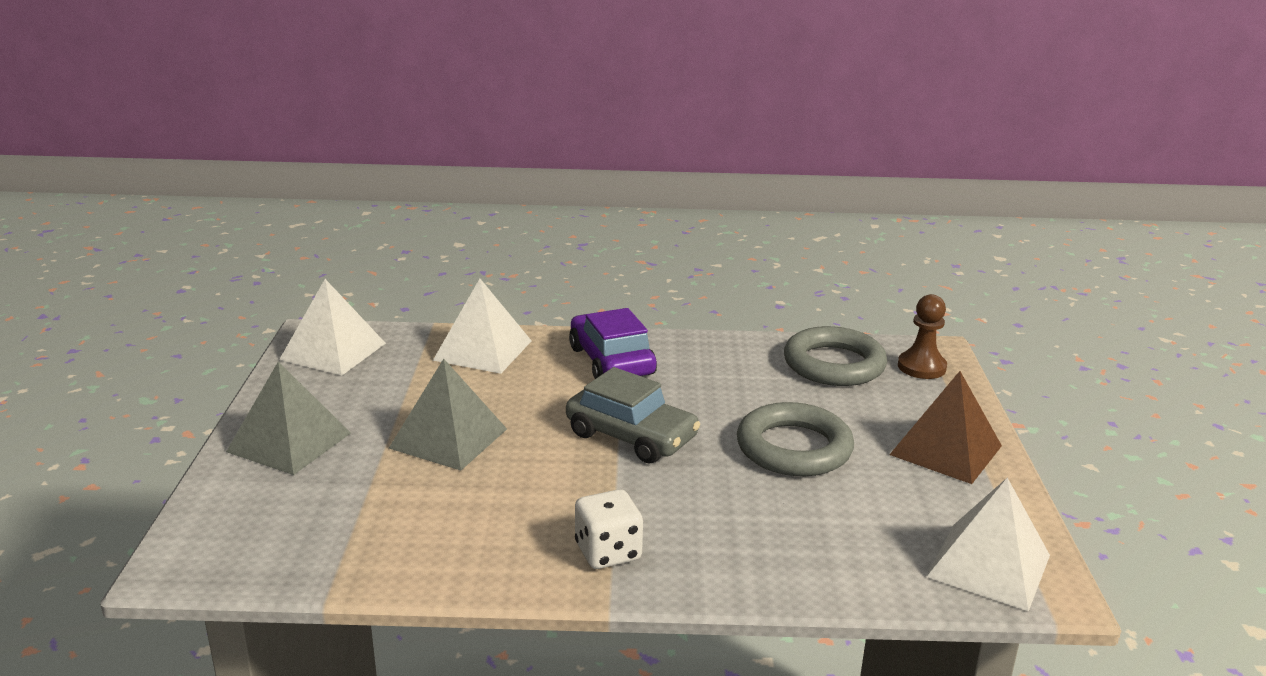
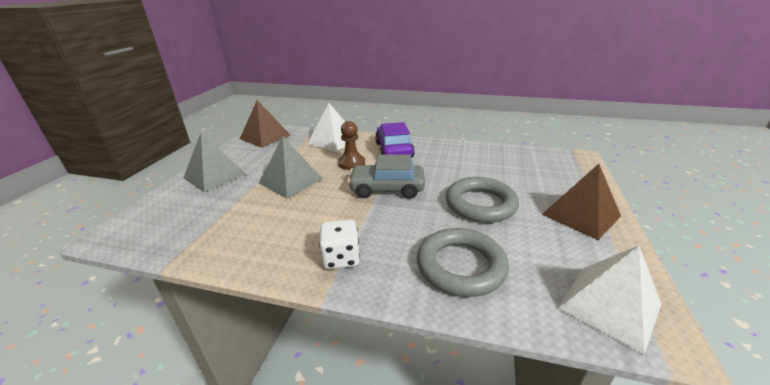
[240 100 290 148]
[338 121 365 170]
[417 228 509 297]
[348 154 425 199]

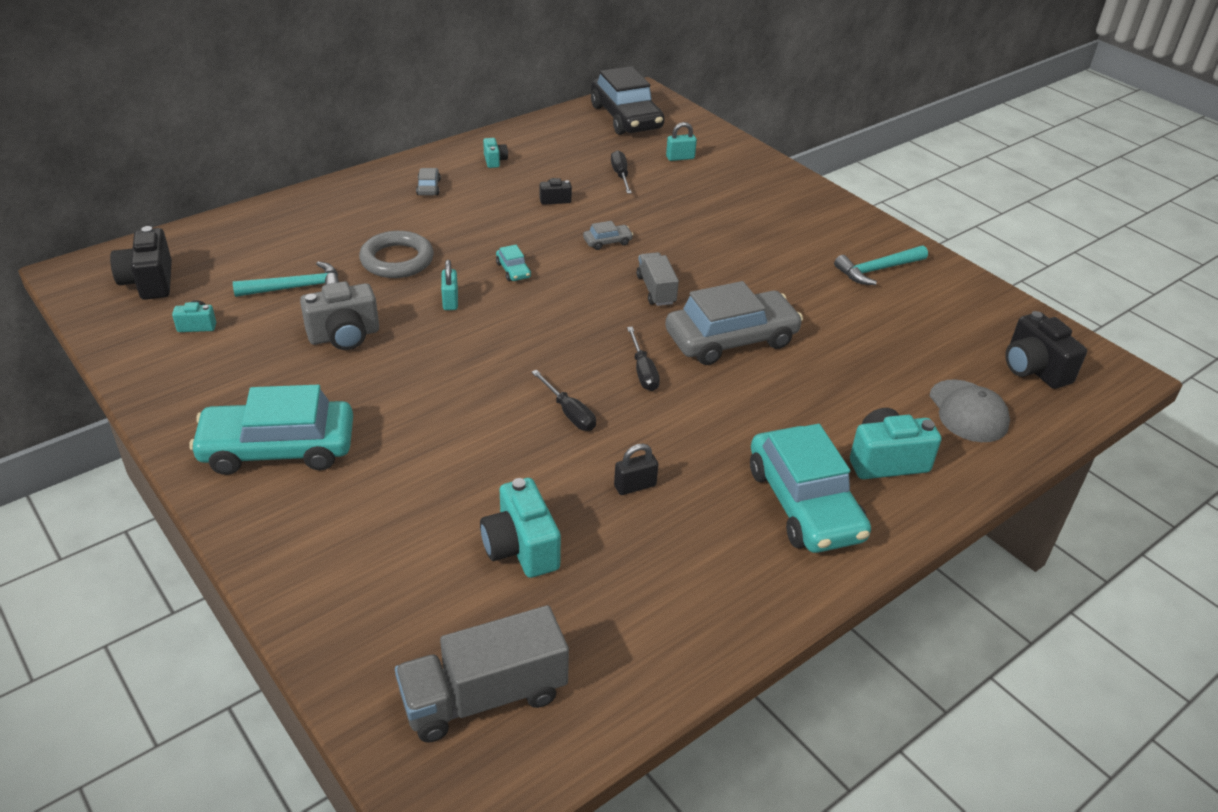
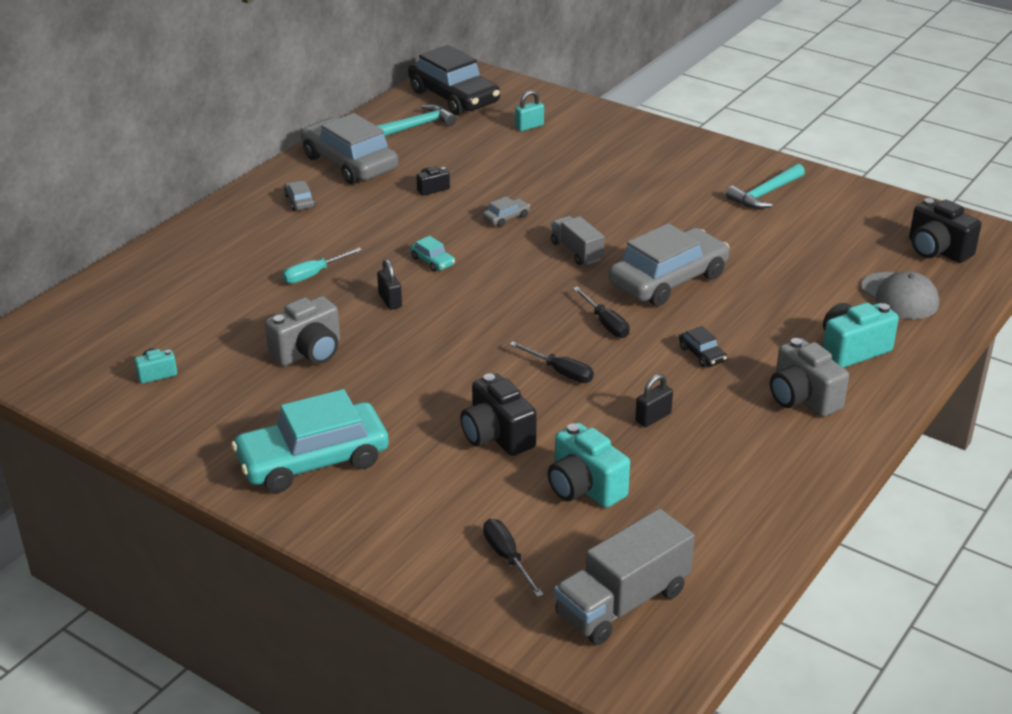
[301 113 398 185]
[483 519 544 597]
[460 373 537 456]
[282 248 362 284]
[377 259 402 310]
[378 104 456 136]
[770 338 849 417]
[679 326 727 367]

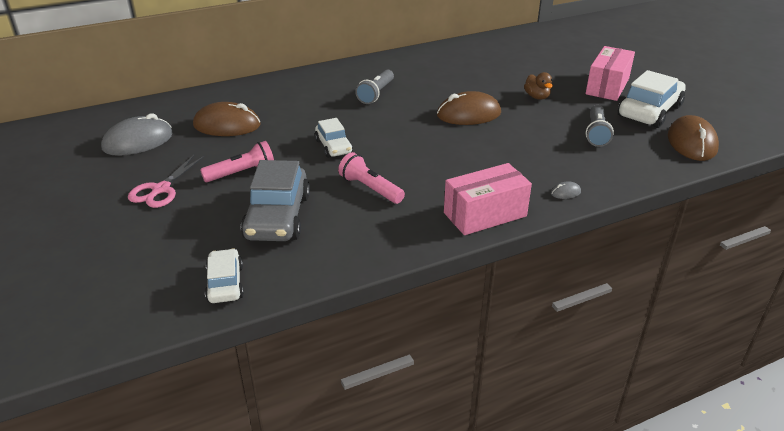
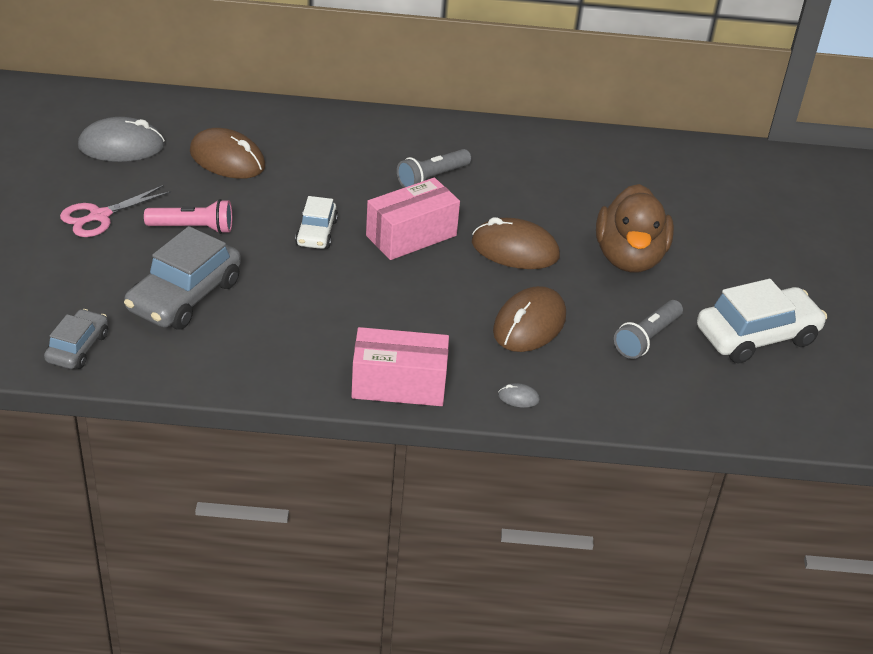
[366 178 460 260]
[596 184 674 272]
[493 286 566 352]
[338 152 405 204] (first image)
[44 309 108 369]

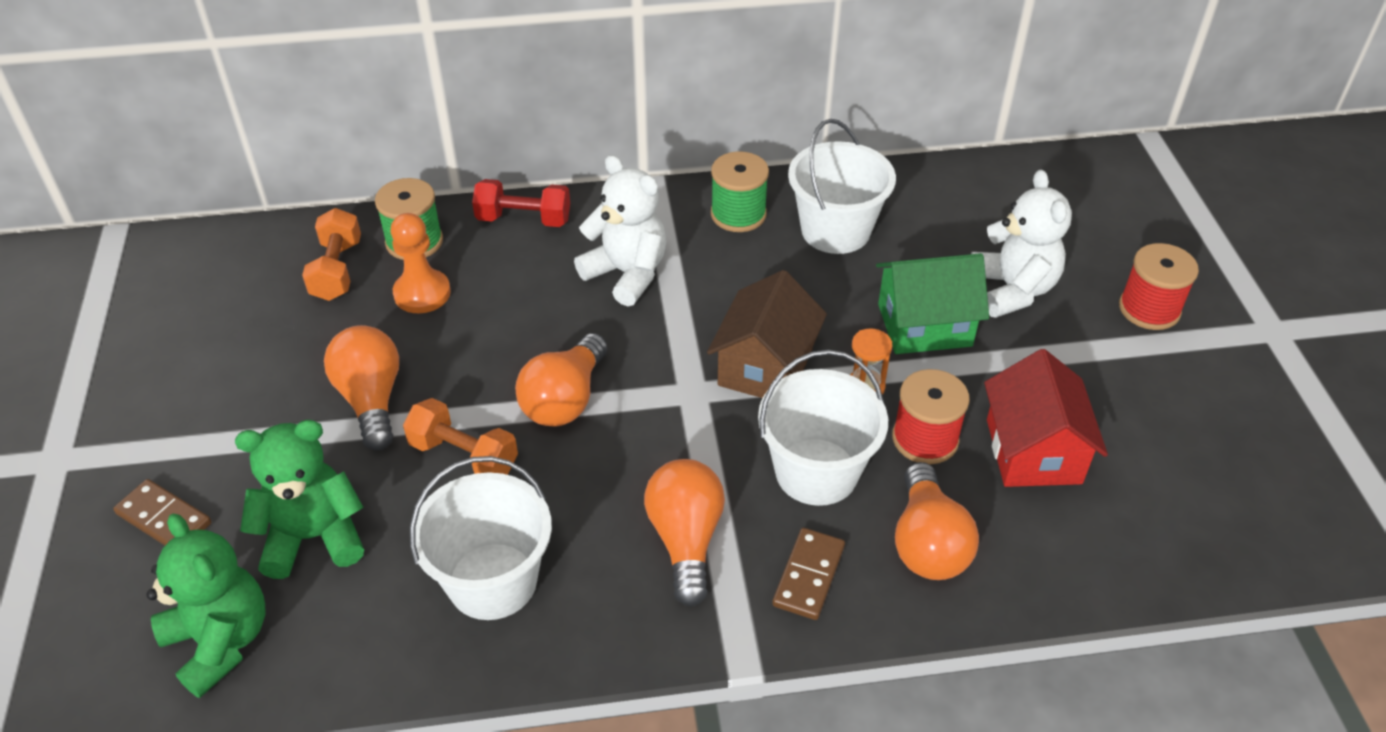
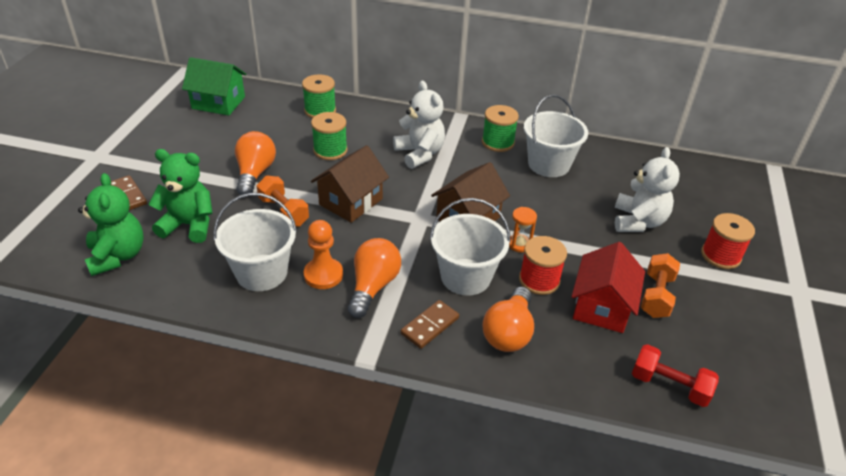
[632 344 719 407]
[641 253 680 318]
[304 220 343 289]
[182 57 246 115]
[311 145 389 223]
[311 112 348 160]

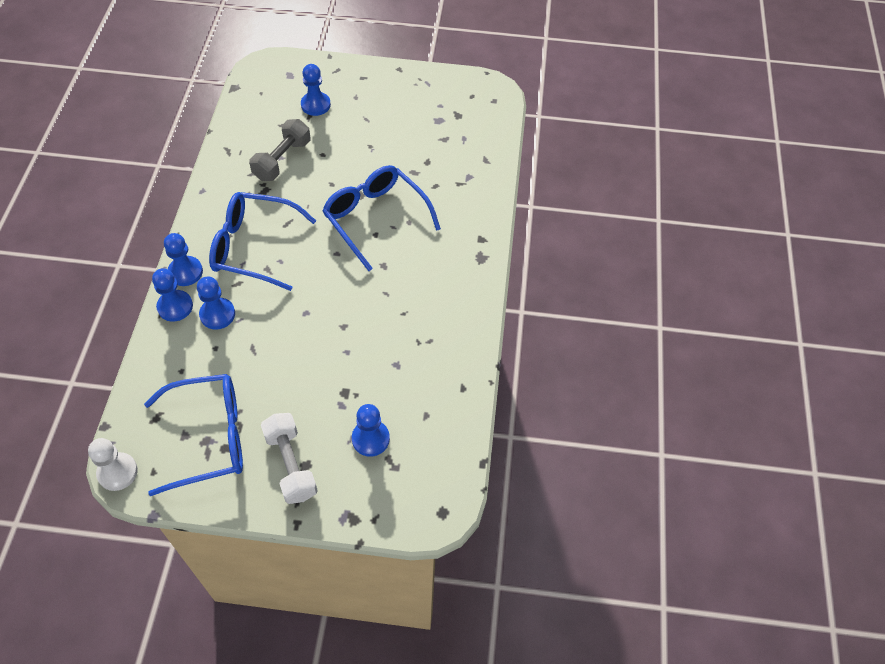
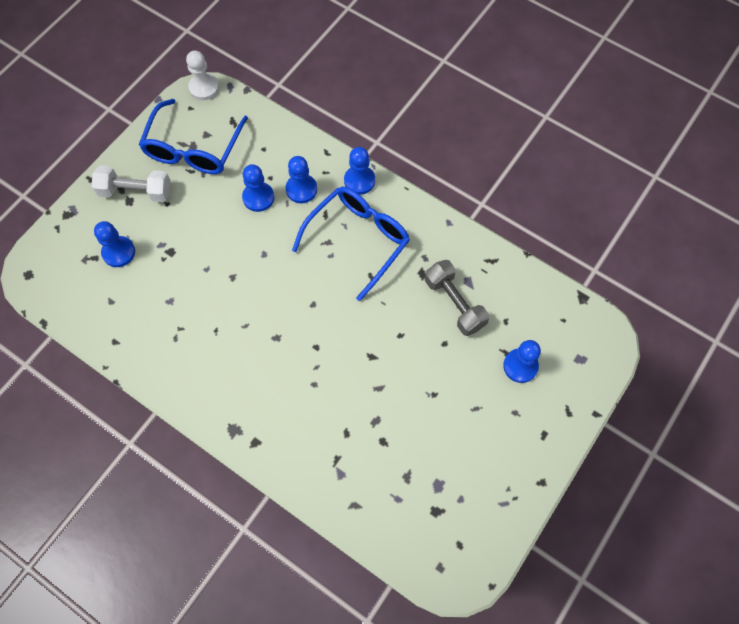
[322 165 441 271] (first image)
[242 164 274 212]

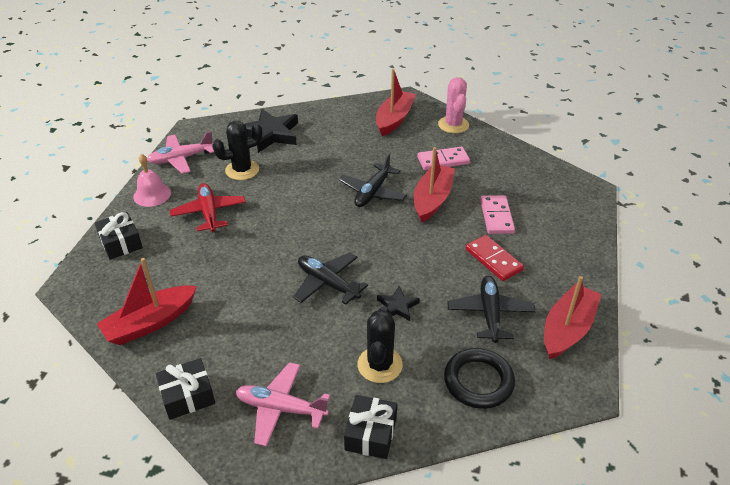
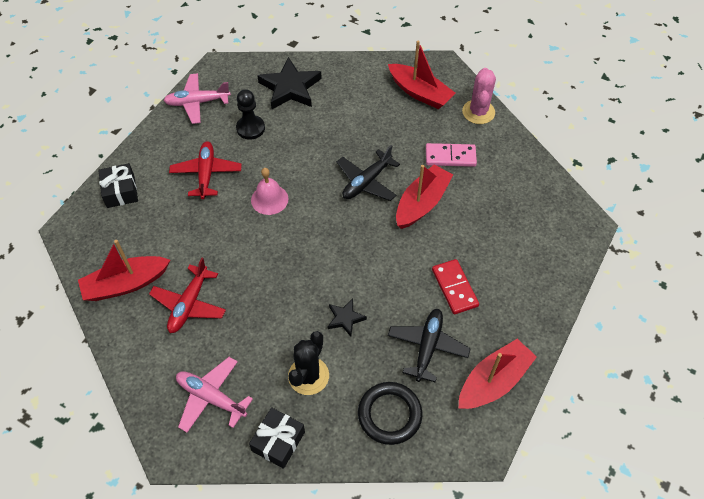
[388 40 456 109]
[236 90 265 140]
[251 168 288 215]
[480 195 515 234] (first image)
[293 252 368 305] (first image)
[156 358 215 420] (first image)
[149 258 226 333]

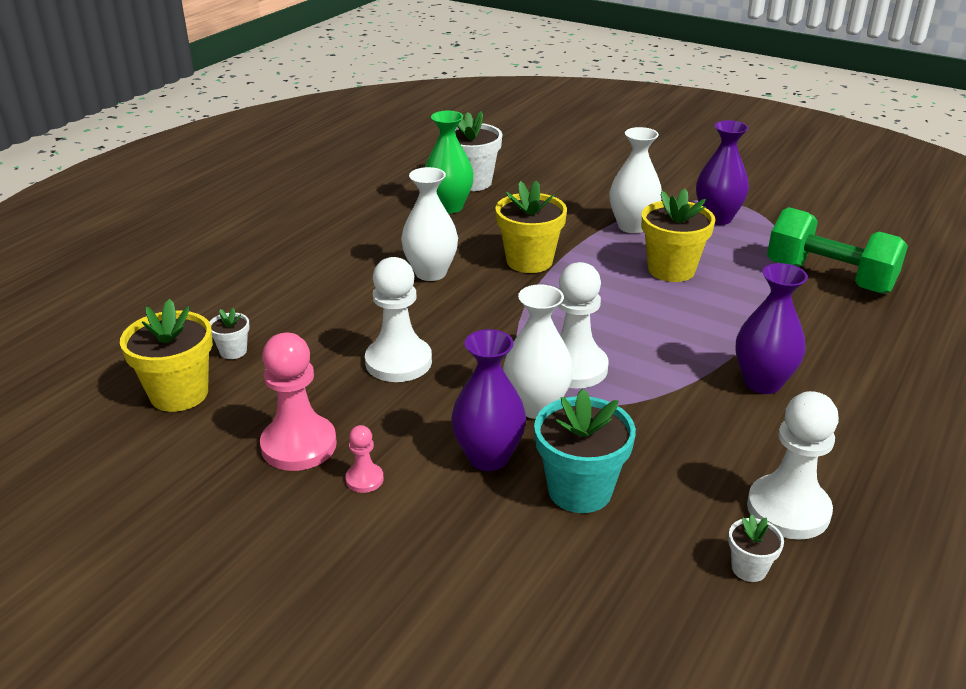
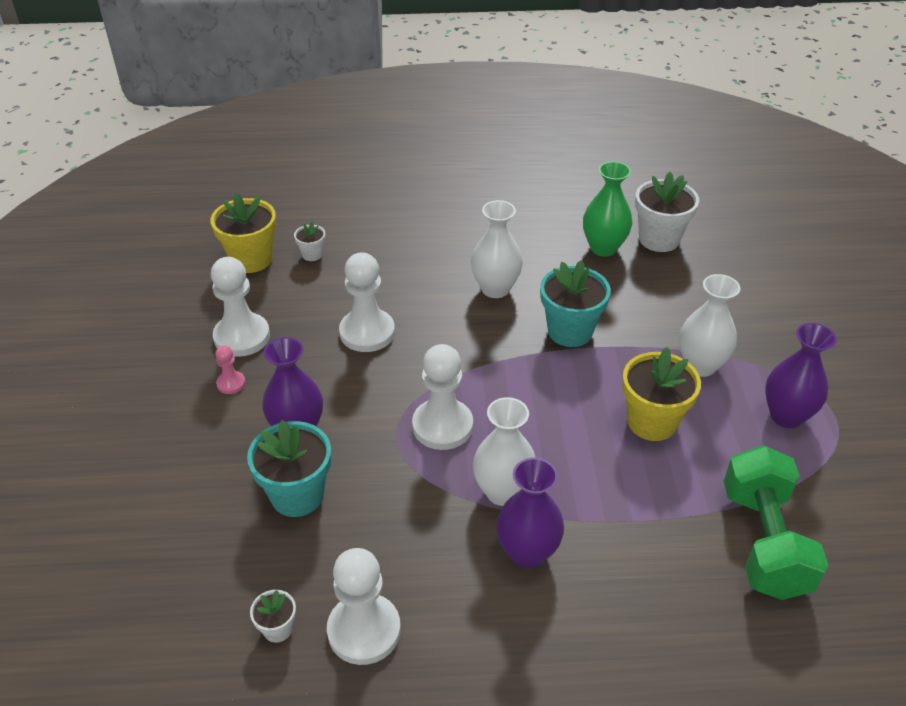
[540 260 611 347]
[473 397 536 506]
[211 257 270 357]

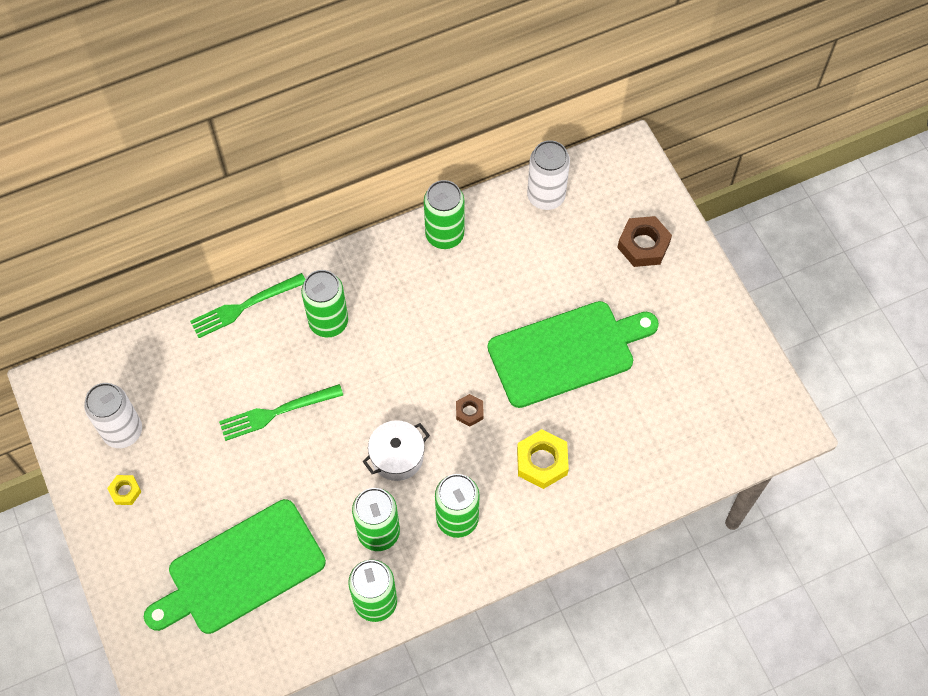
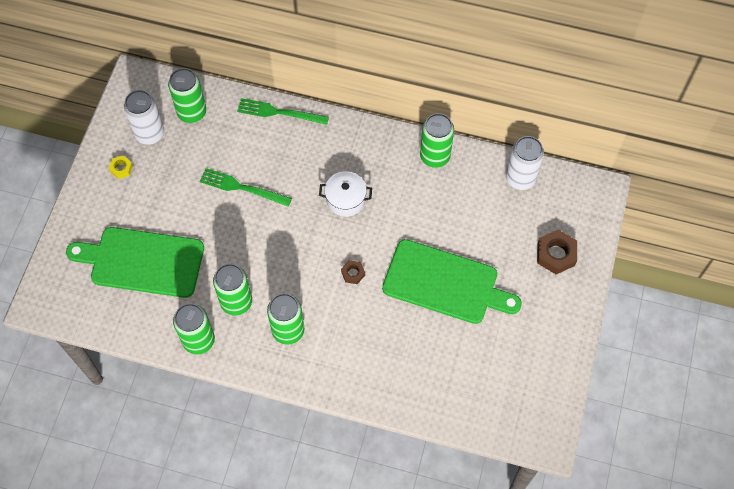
[168 68 206 123]
[319 171 372 217]
[517 429 569 489] (first image)

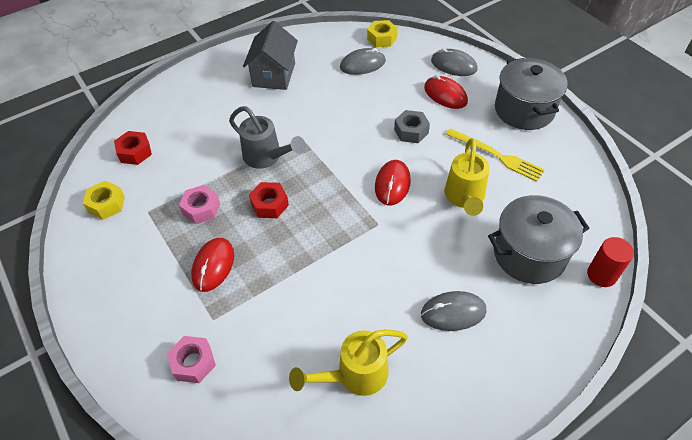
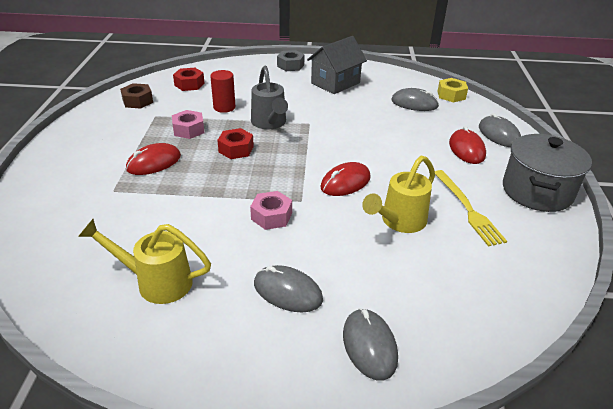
[277 50 305 71]
[120 83 153 109]
[488 195 590 284] (first image)
[210 70 235 113]
[250 191 292 230]
[343 308 398 380]

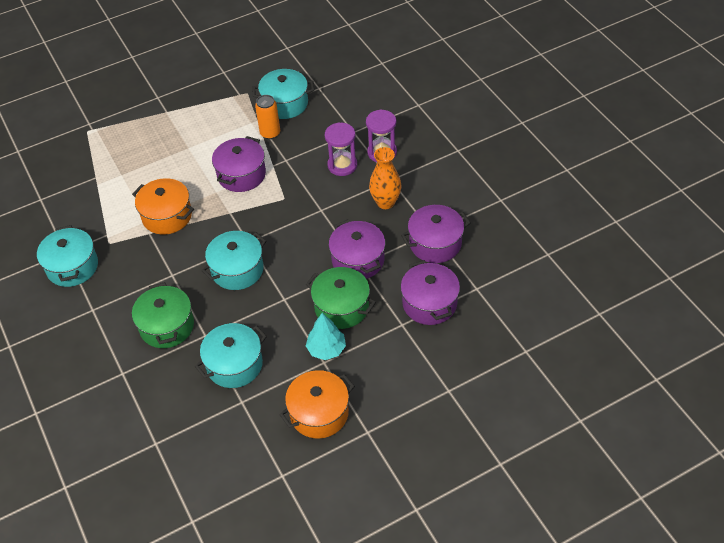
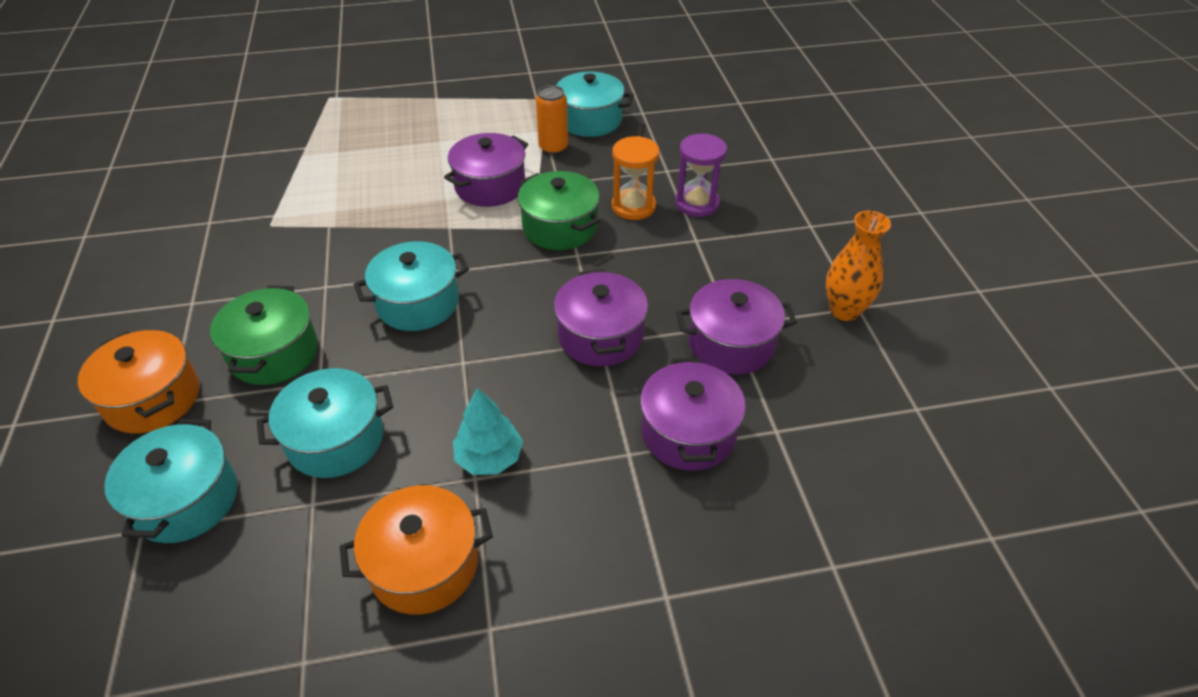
[612 136 659 220]
[826 211 891 321]
[78 330 200 434]
[104 418 238 543]
[518 171 600 250]

